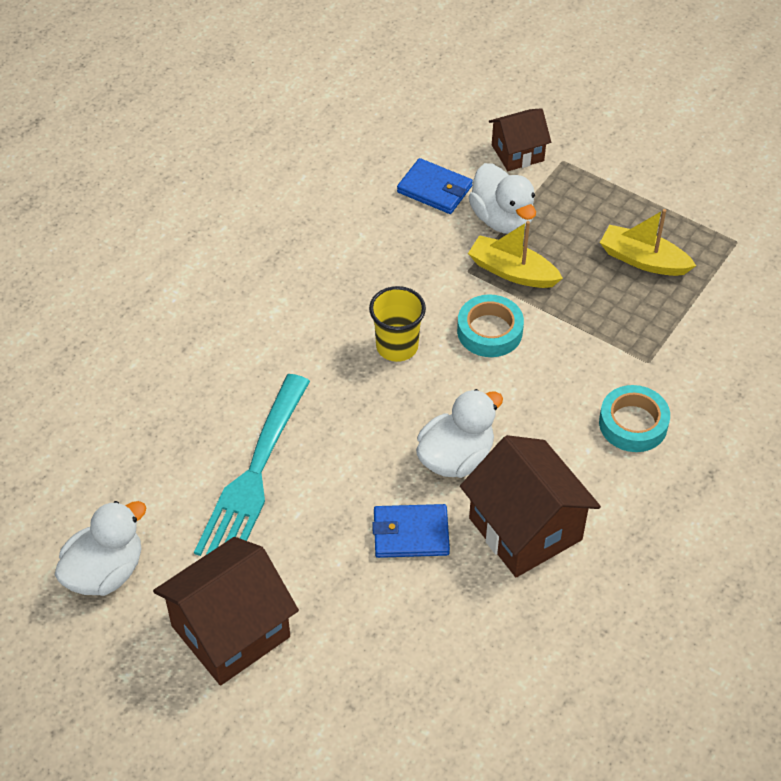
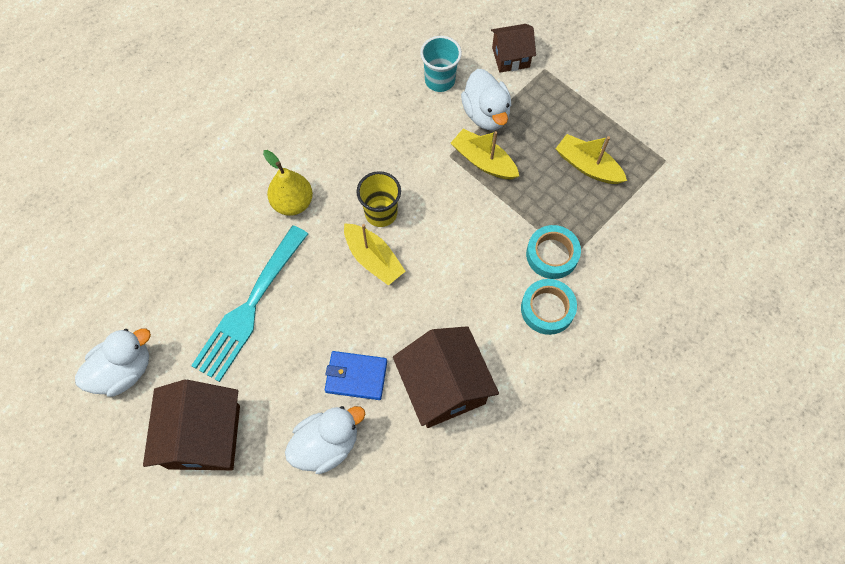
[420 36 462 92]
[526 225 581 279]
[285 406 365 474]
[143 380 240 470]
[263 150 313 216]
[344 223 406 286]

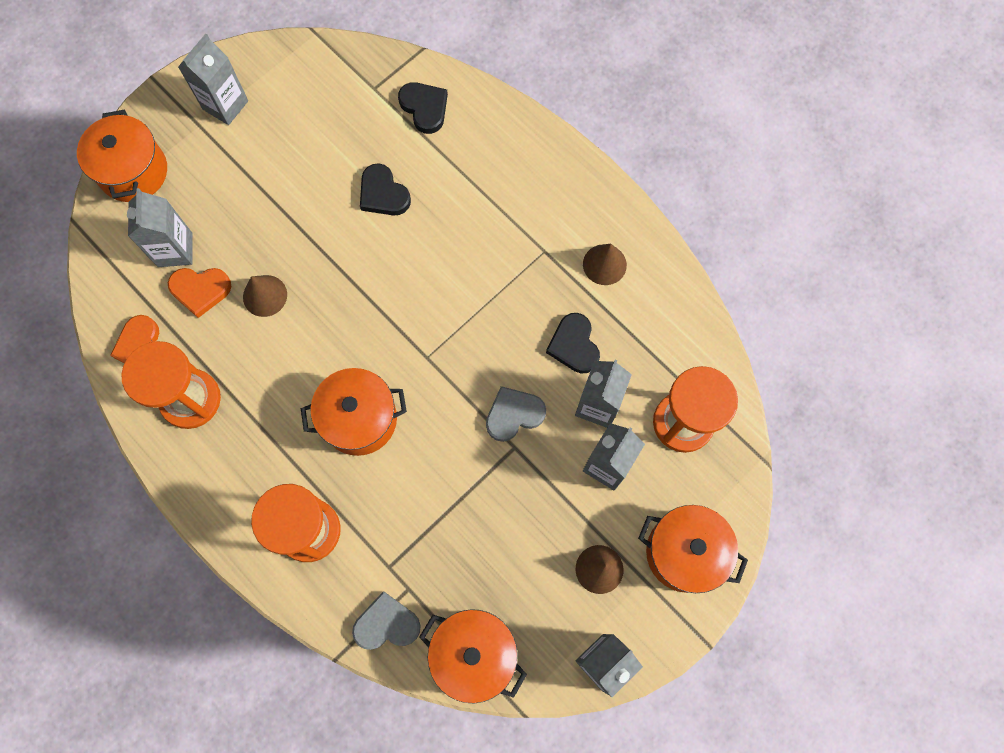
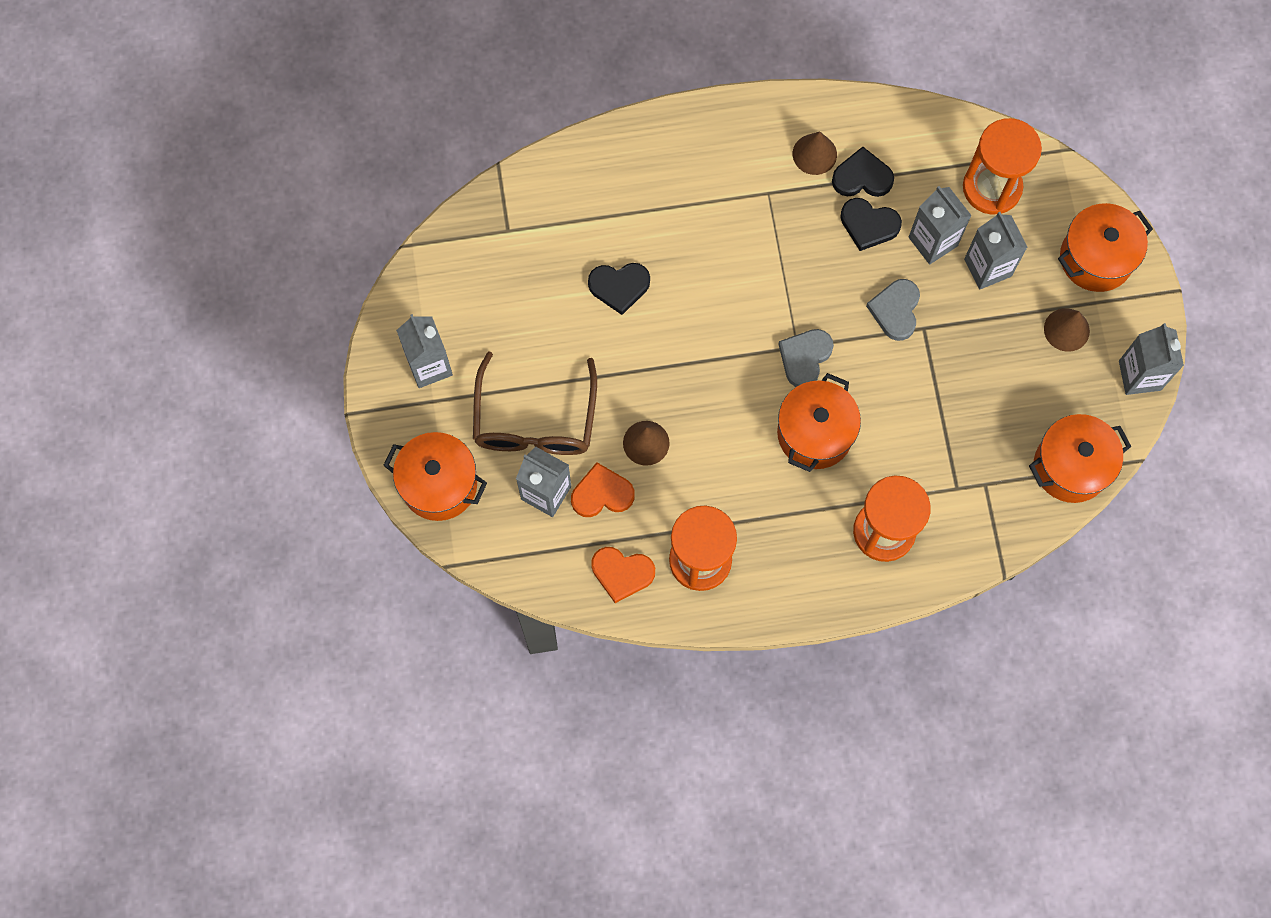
[832 147 894 197]
[571 462 635 517]
[778 329 834 387]
[473 351 597 455]

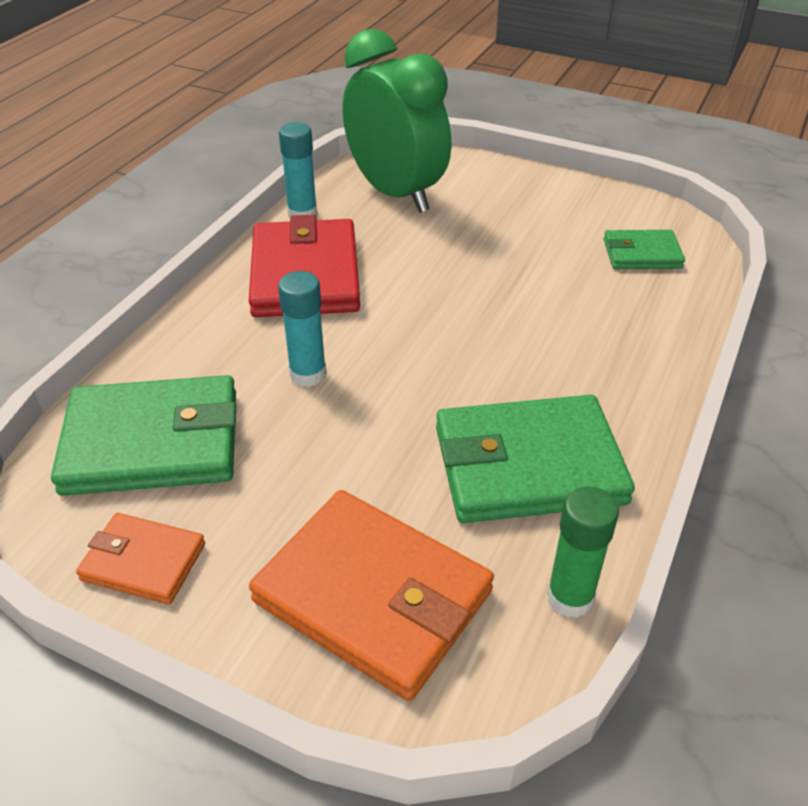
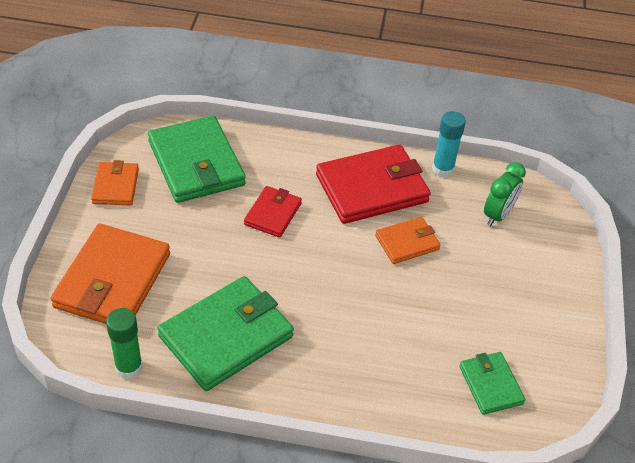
[484 162 526 226]
[244 186 302 238]
[157 276 294 391]
[375 217 441 264]

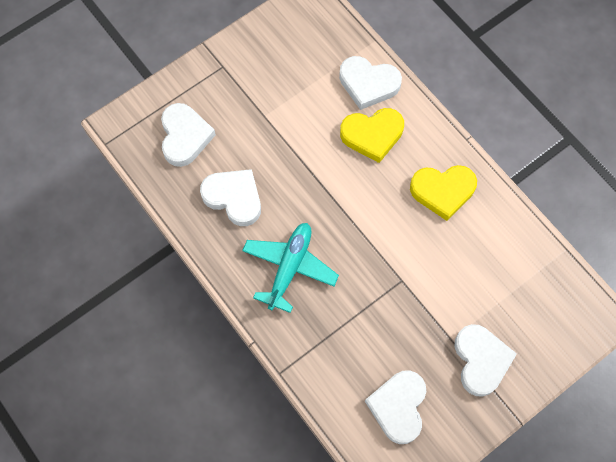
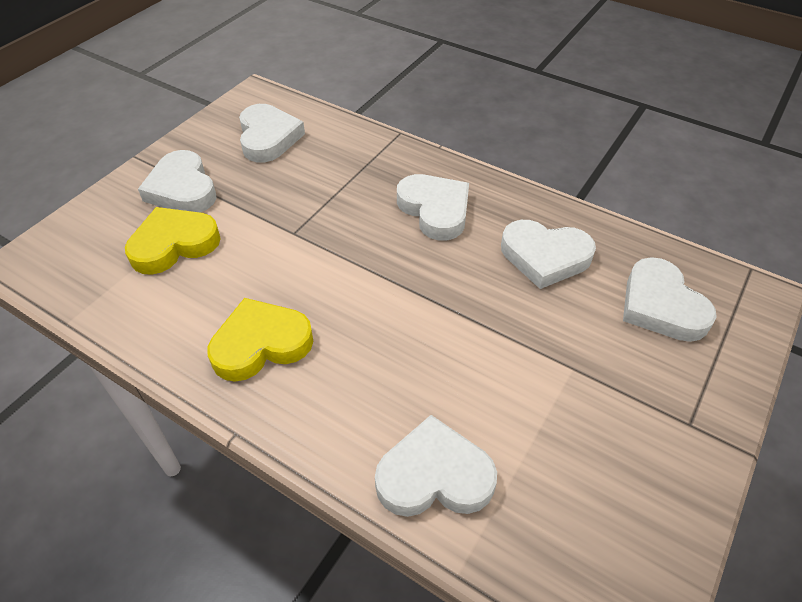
[125 207 221 275]
[397 174 469 241]

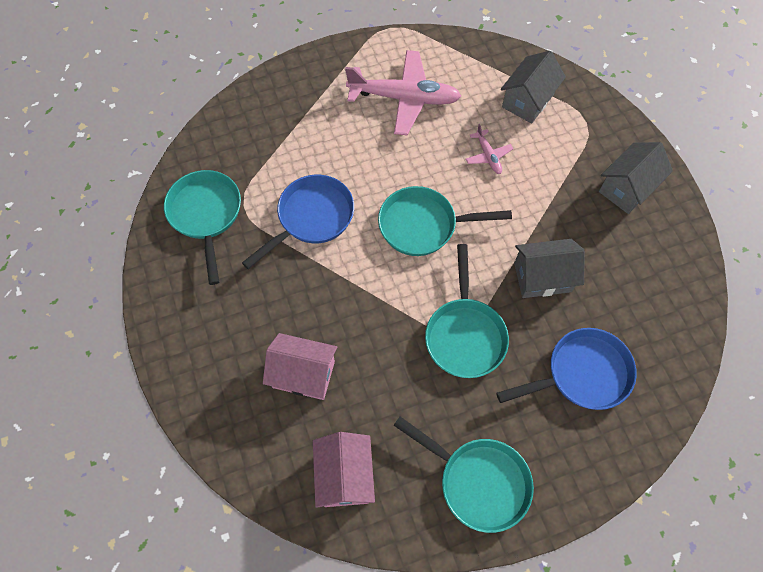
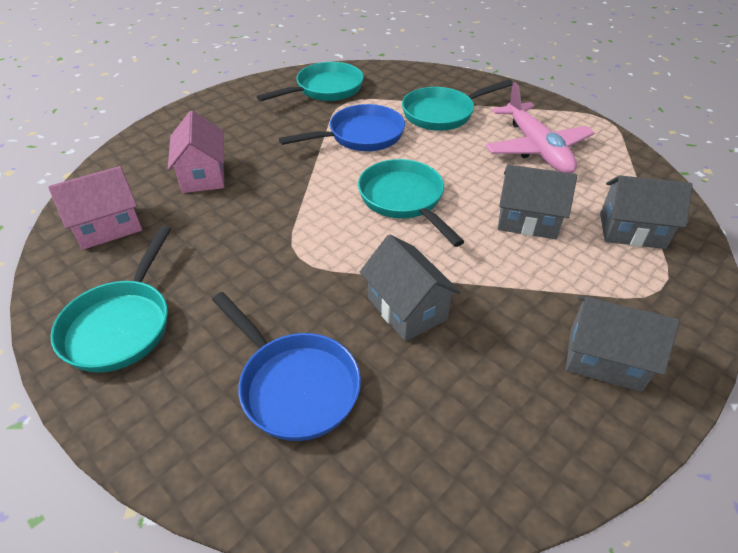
[498 164 577 239]
[279 104 405 151]
[402 80 513 131]

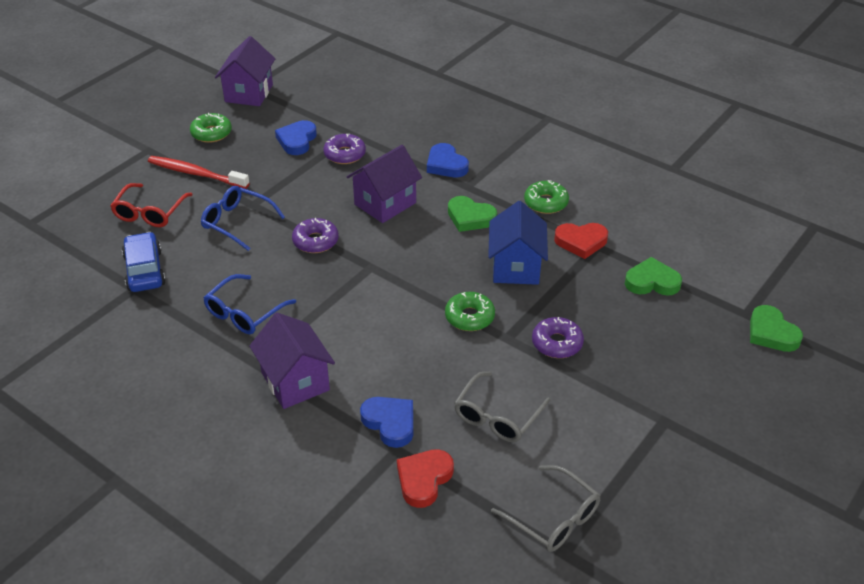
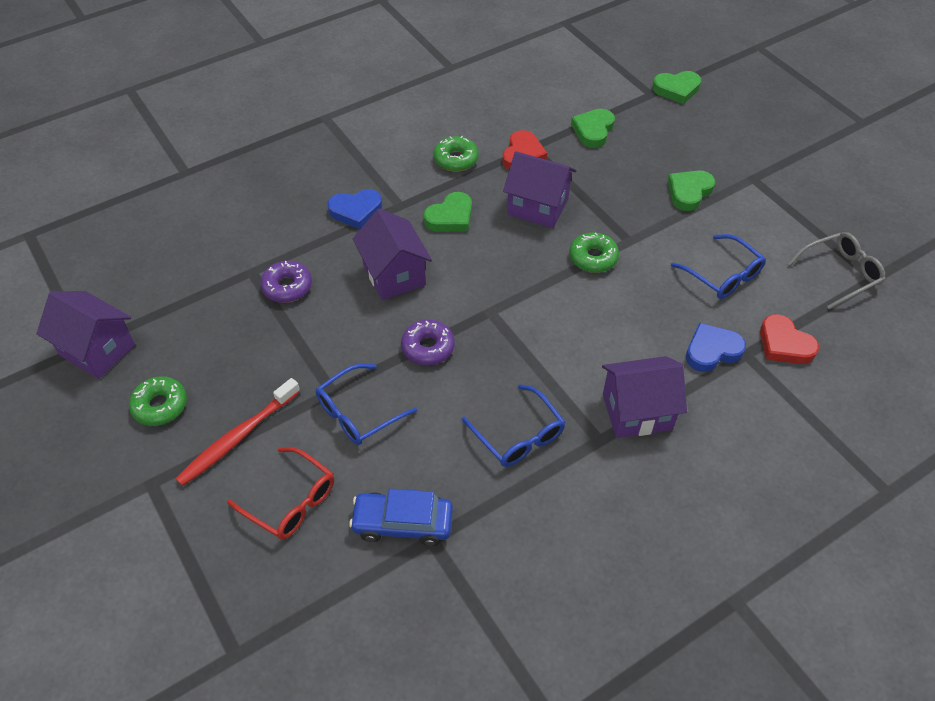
[275 120 317 155] (first image)
[503 151 577 228]
[532 317 584 358] (first image)
[671 234 766 299]
[668 170 715 211]

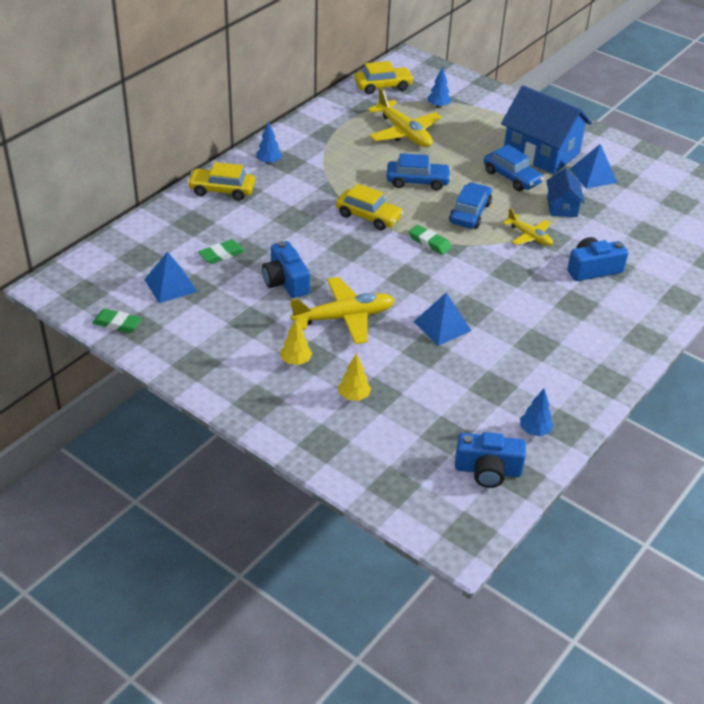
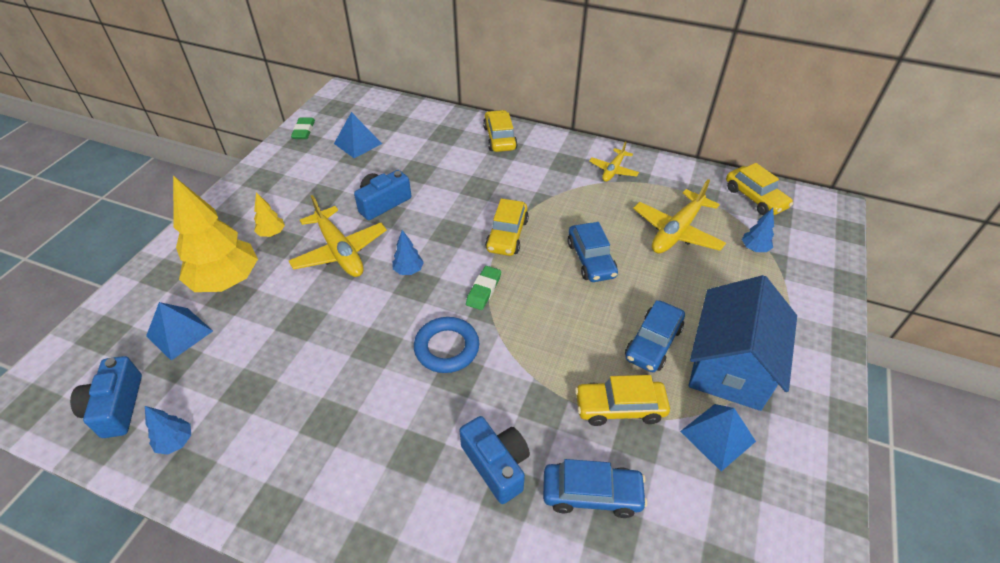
[392 230 424 275]
[575 375 670 426]
[543 459 647 518]
[589 141 639 182]
[198 240 245 264] (first image)
[146 302 213 361]
[173 176 258 292]
[414 317 479 373]

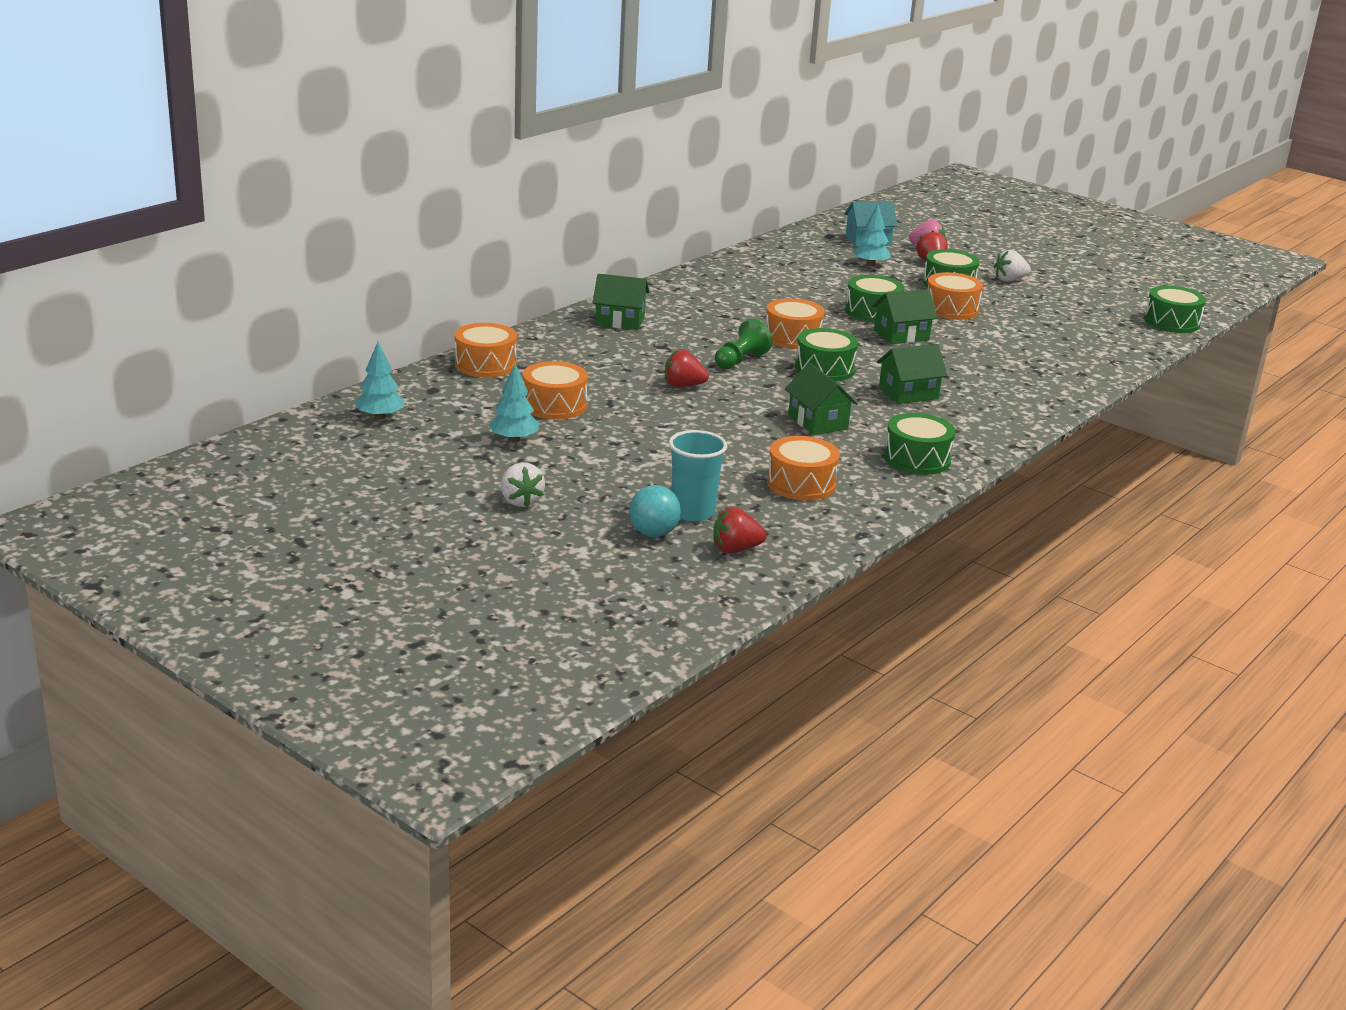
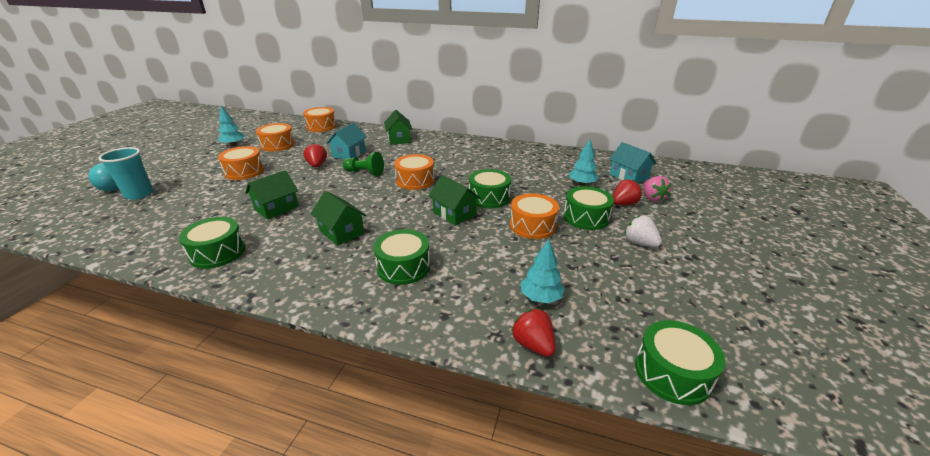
[374 229 430 285]
[521 239 565 303]
[218 146 264 180]
[501 463 545 507] (first image)
[511 309 556 357]
[327 123 367 160]

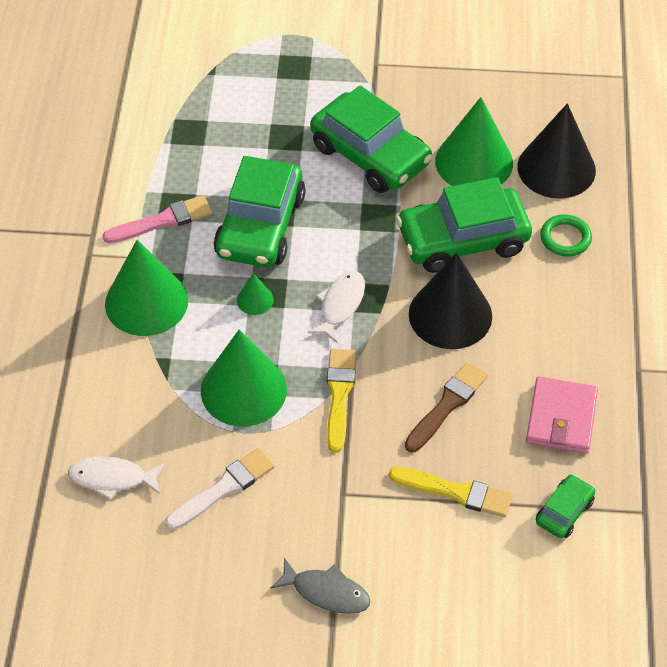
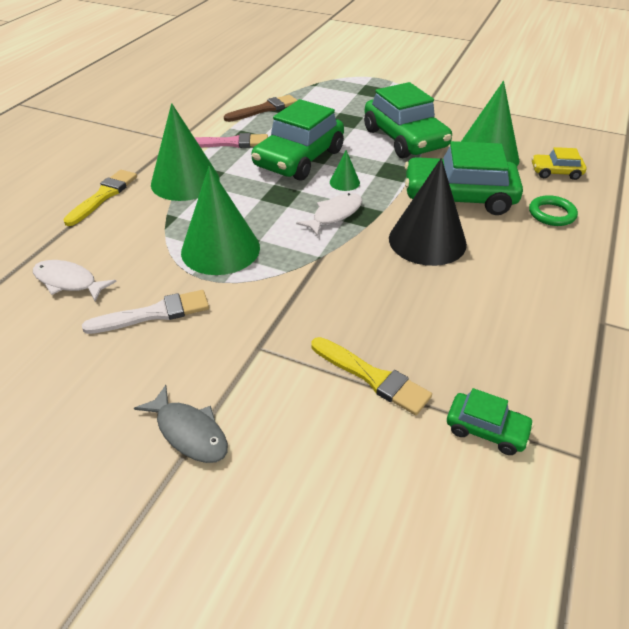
[532 147 586 180]
[330 150 360 191]
[63 170 137 226]
[224 95 298 122]
[526 376 598 454] (first image)
[447 388 534 455]

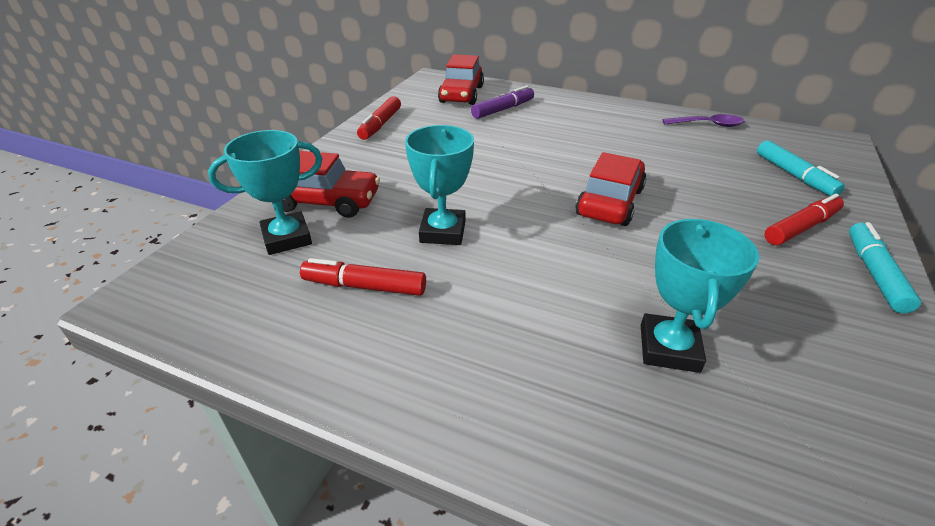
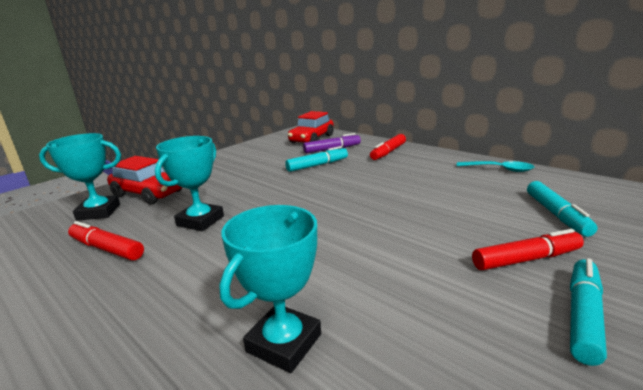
[370 134 406 160]
[457 161 534 172]
[576 152 647 226] (first image)
[285 146 348 172]

